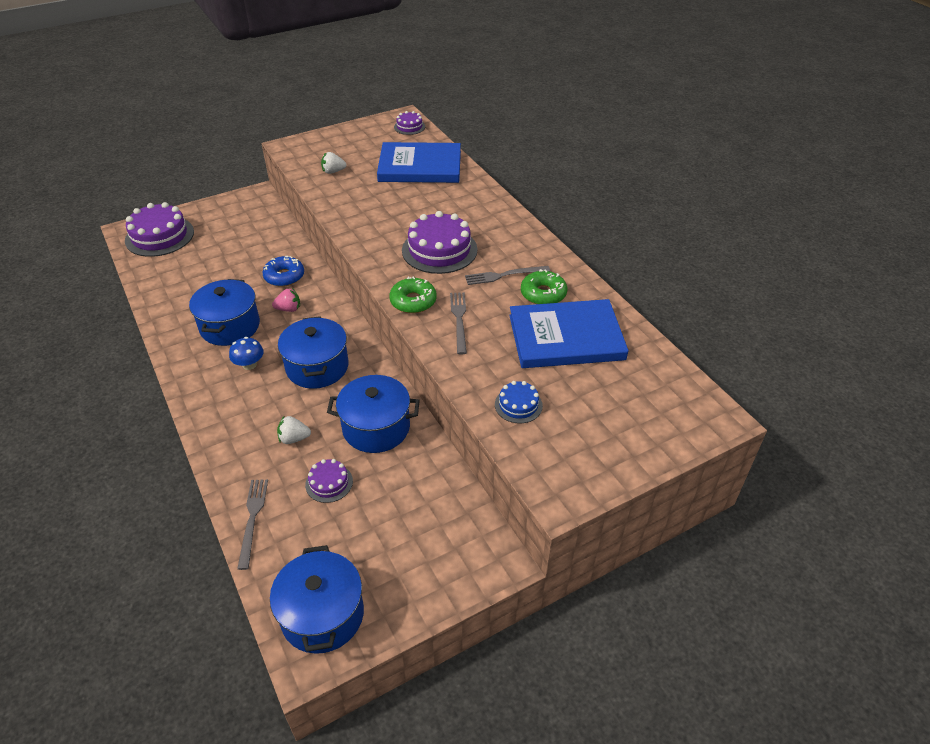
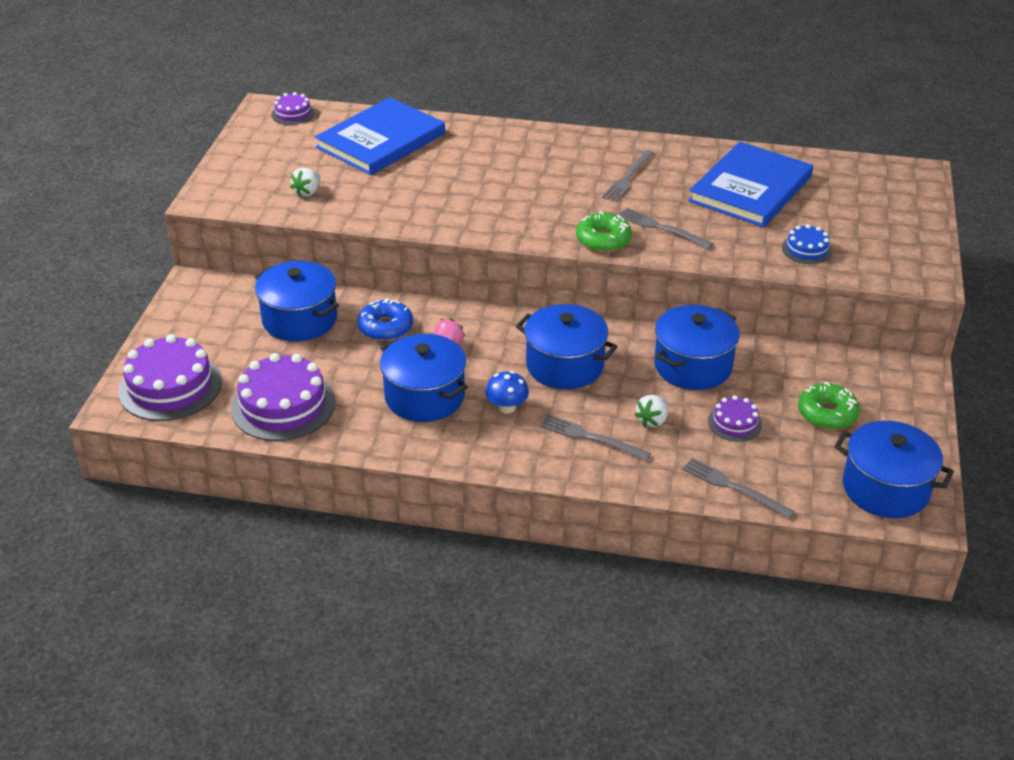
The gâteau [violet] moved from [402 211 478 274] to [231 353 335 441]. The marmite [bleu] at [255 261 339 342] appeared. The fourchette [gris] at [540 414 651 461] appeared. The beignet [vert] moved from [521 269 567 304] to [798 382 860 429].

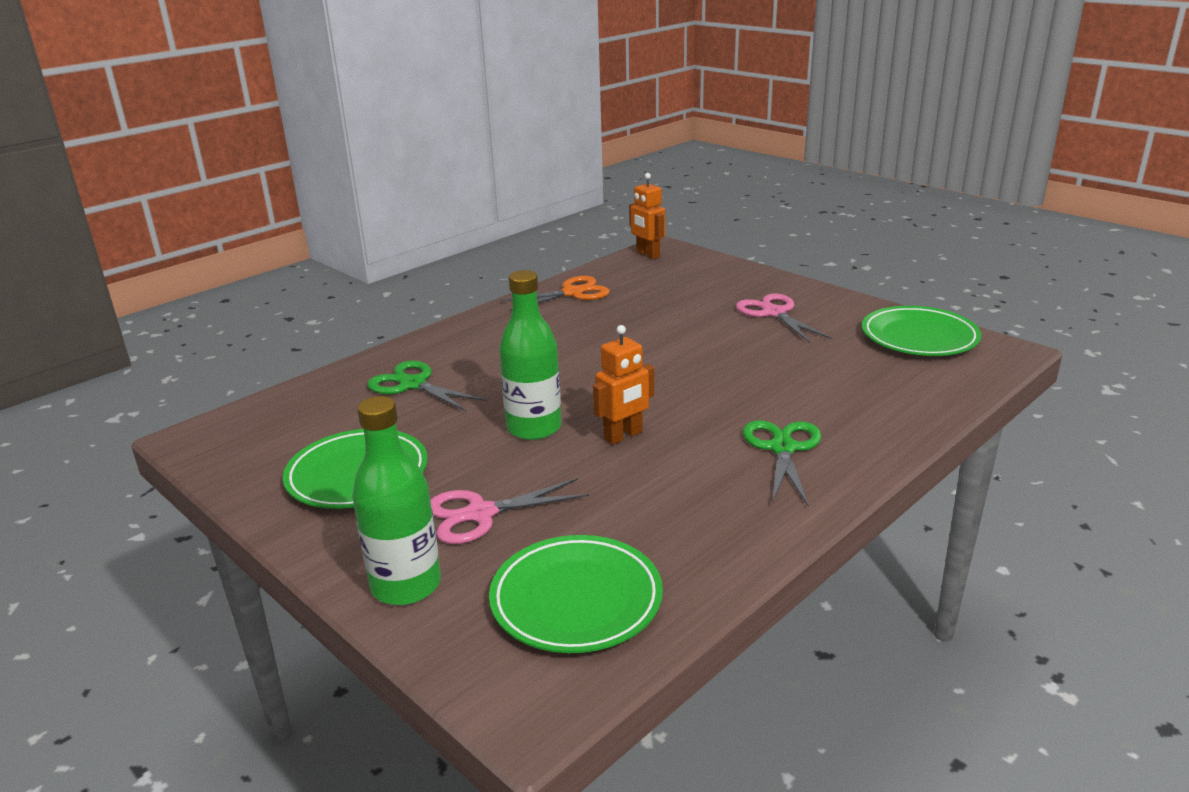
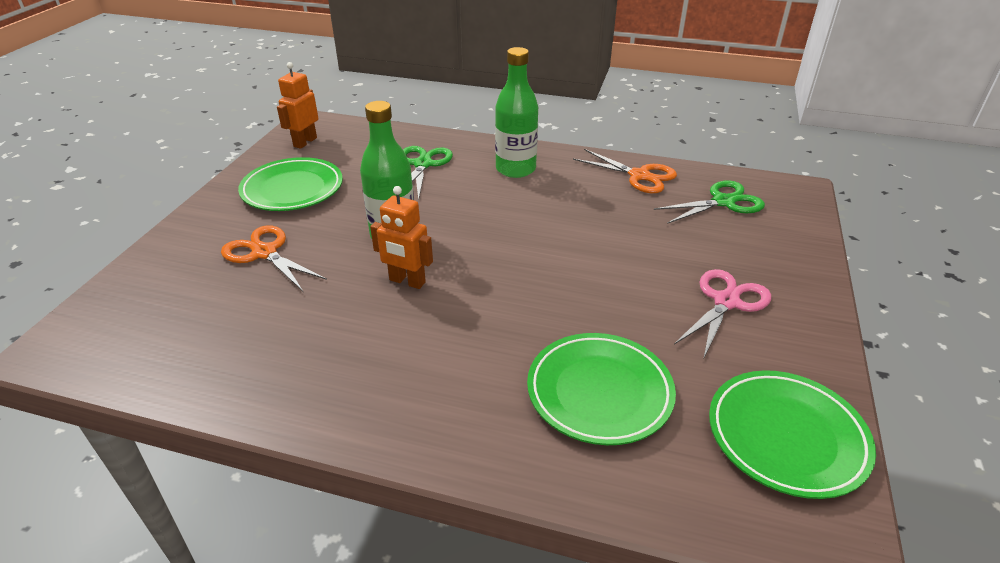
The ciseaux [rose] at [430 478 590 544] became the ciseaux [orange] at [221 225 327 291]. The robot [orange] moved from [629 173 665 259] to [277 62 318 149]. The bouteille [vert] moved from [352 396 441 605] to [495 47 538 178]. The assiette [vert] moved from [489 535 663 653] to [527 333 676 445]. The ciseaux [vert] moved from [743 420 821 506] to [654 180 765 224].

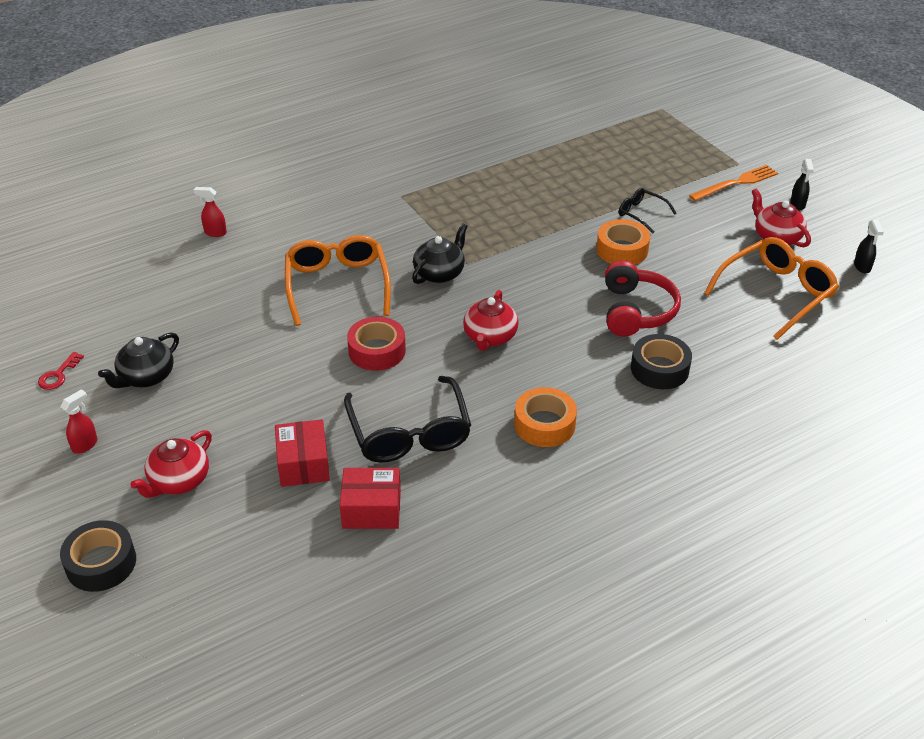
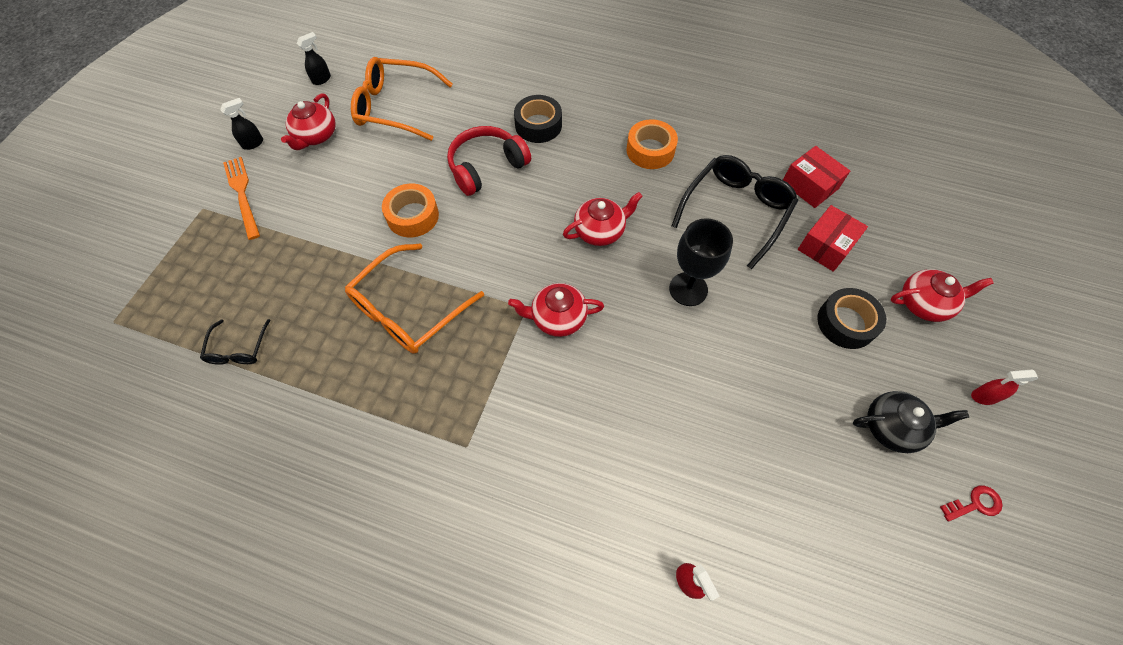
The lunettes [noir] moved from [619 188 677 234] to [200 319 270 365]. The fourchette [orange] at [689 165 778 201] turned 45 degrees clockwise. The lunettes [orange] moved from [285 235 391 326] to [345 243 484 354]. The théière [noir] at [412 223 468 284] became the théière [rouge] at [508 283 604 337]. The ruban adhésif [rouge] at [347 317 406 371] was replaced by the verre à pied [noir] at [669 218 733 306]. The ruban adhésif [noir] moved from [60 520 136 592] to [817 288 886 349].

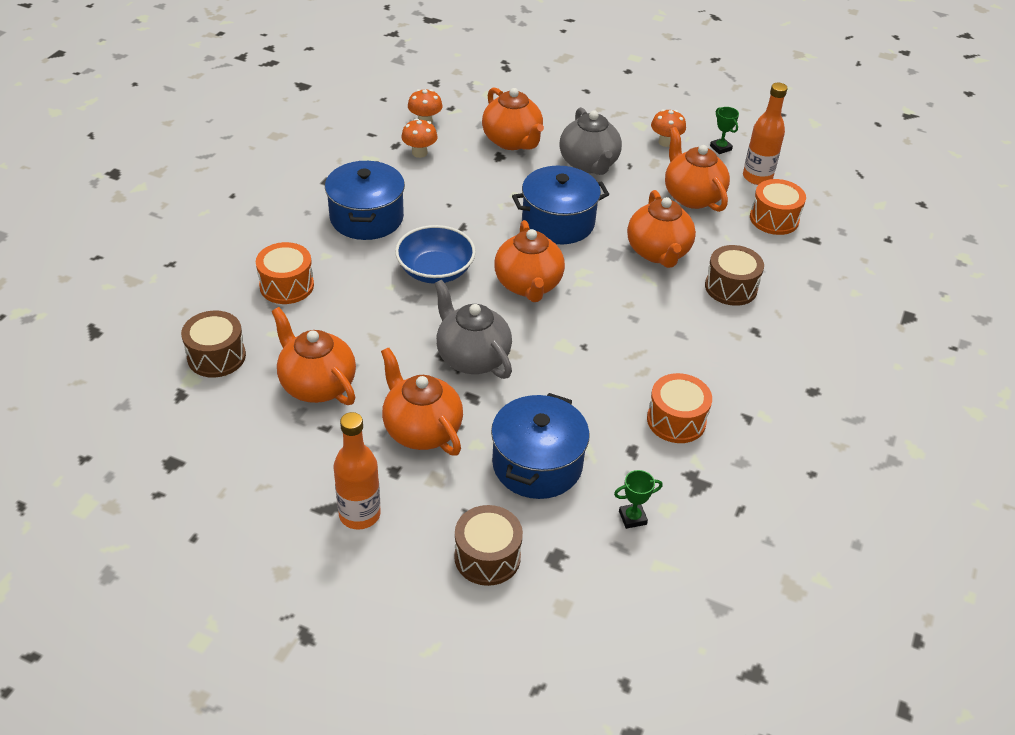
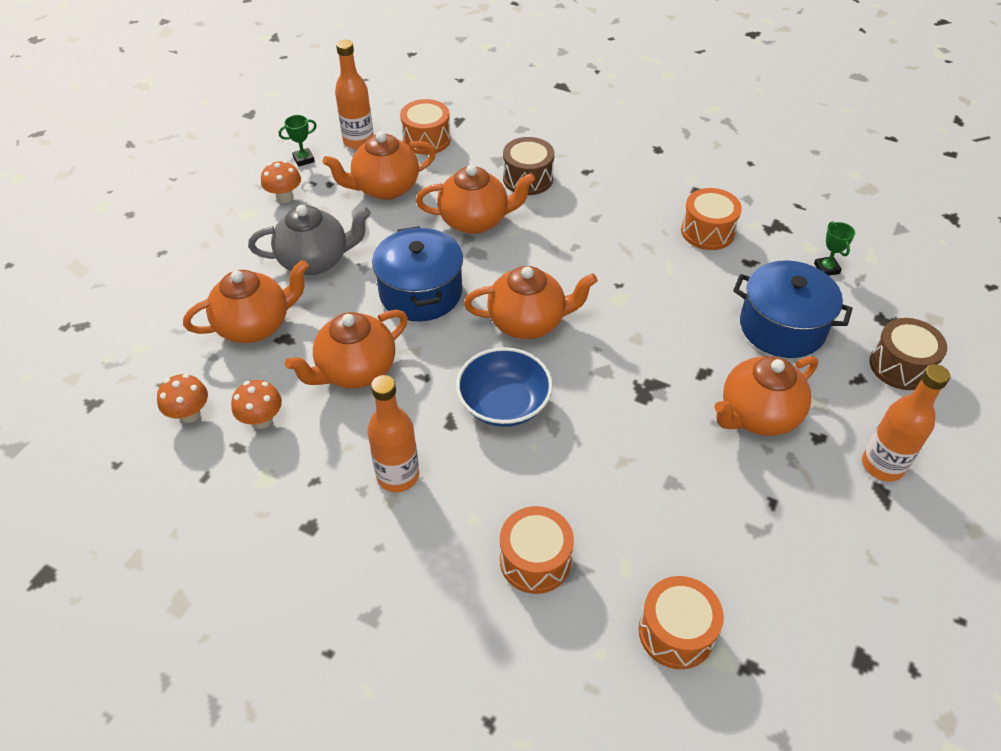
The théière [orange] moved from [272 307 356 405] to [285 310 408 389]. The marmite [bleu] at [325 161 405 240] was replaced by the bouteille [orange] at [367 375 419 492]. The tambour [marron] at [181 310 246 378] became the tambour [orange] at [639 576 724 669]. The théière [gris] at [434 280 512 379] disappeared.

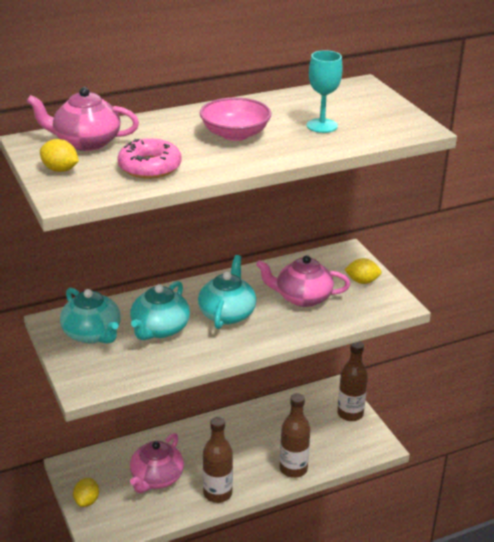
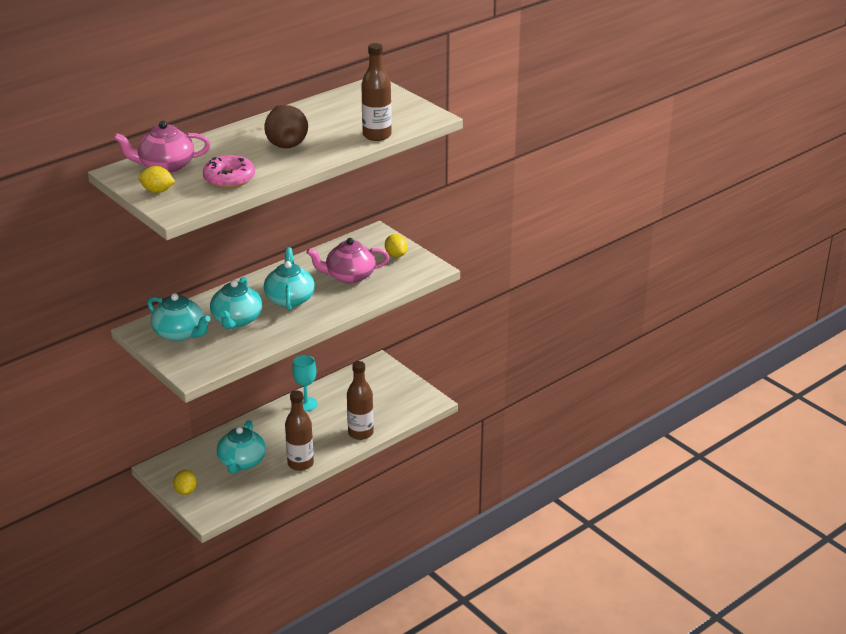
The théière [rose] at [130 433 184 493] became the théière [turquoise] at [217 420 266 474]. The bol [rose] at [200 97 271 141] was replaced by the poire [marron] at [264 105 308 148]. The verre à pied [turquoise] moved from [306 50 343 133] to [292 355 318 411]. The bouteille [marron] moved from [337 341 368 421] to [361 43 392 141]. The citron [jaune] at [344 258 382 284] turned 75 degrees clockwise.

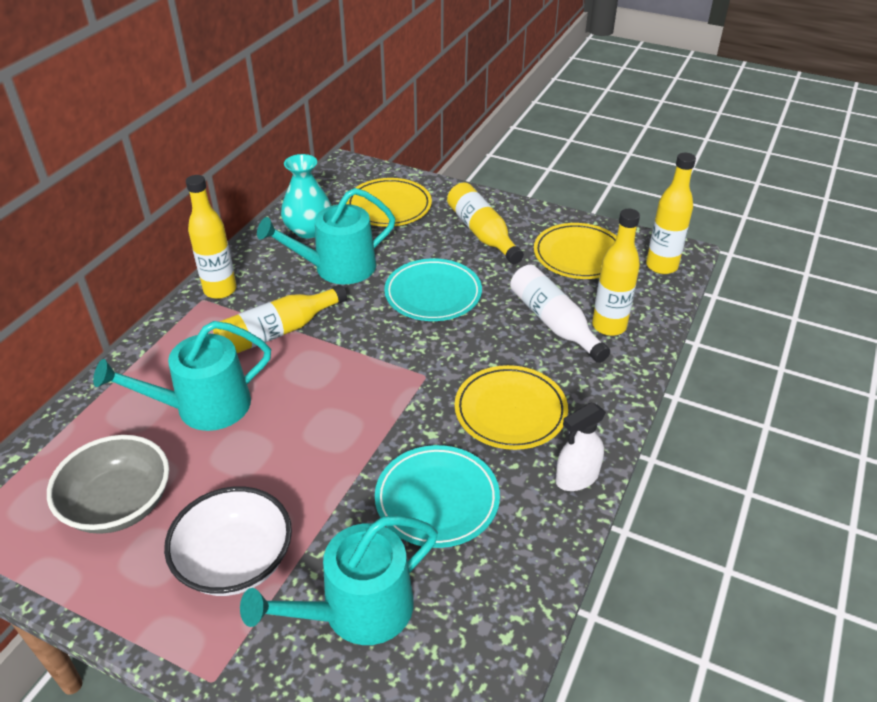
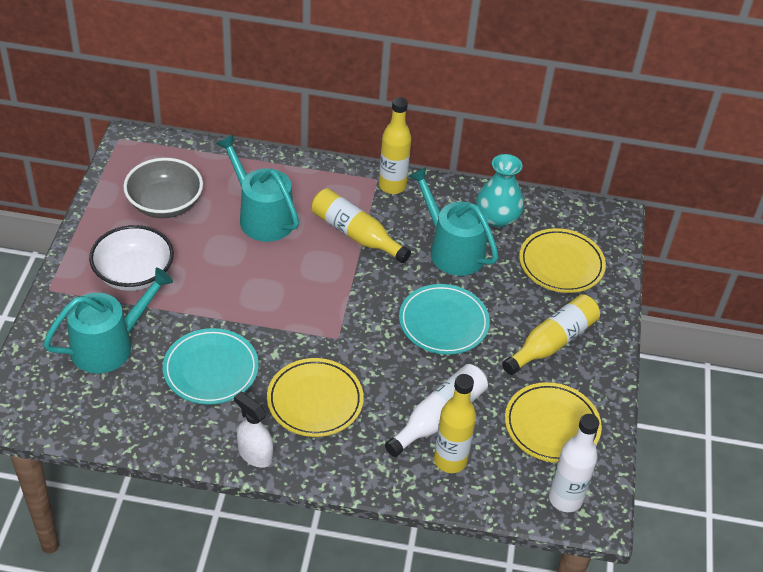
The arrosoir [turquoise] at [240 515 438 645] turned 105 degrees clockwise. The bouteille [jaune] at [646 153 696 274] became the bouteille [blanc] at [549 414 599 512].

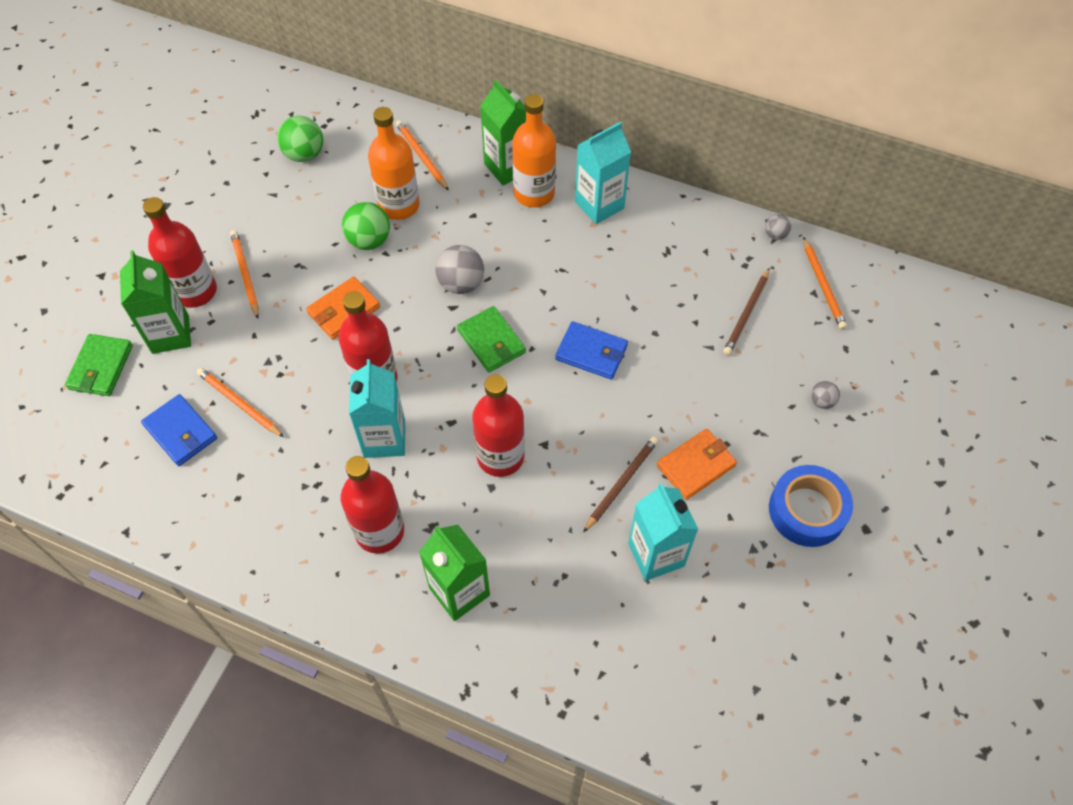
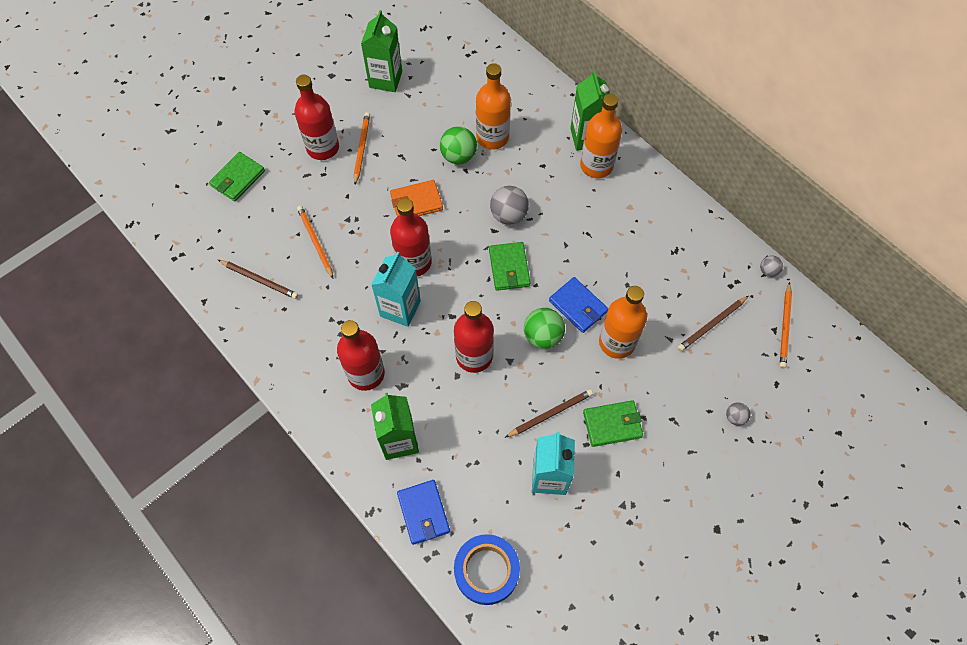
The crayon [marron] at [218 260 298 299] appeared. The brique de lait [vert] moved from [120 250 191 354] to [361 10 402 92]. The portefeuille [bleu] moved from [141 394 217 466] to [397 480 450 545]. The ruban adhésif [bleu] moved from [769 465 853 547] to [454 534 520 605]. The balle [vert] moved from [277 116 323 162] to [524 308 565 349]. The portefeuille [orange] at [657 429 737 500] became the portefeuille [vert] at [583 400 643 447]. The bouteille [orange] at [599 286 647 359] appeared. The crayon [orange] at [396 120 449 191] disappeared. The brique de lait [turquoise] at [575 122 631 224] disappeared.

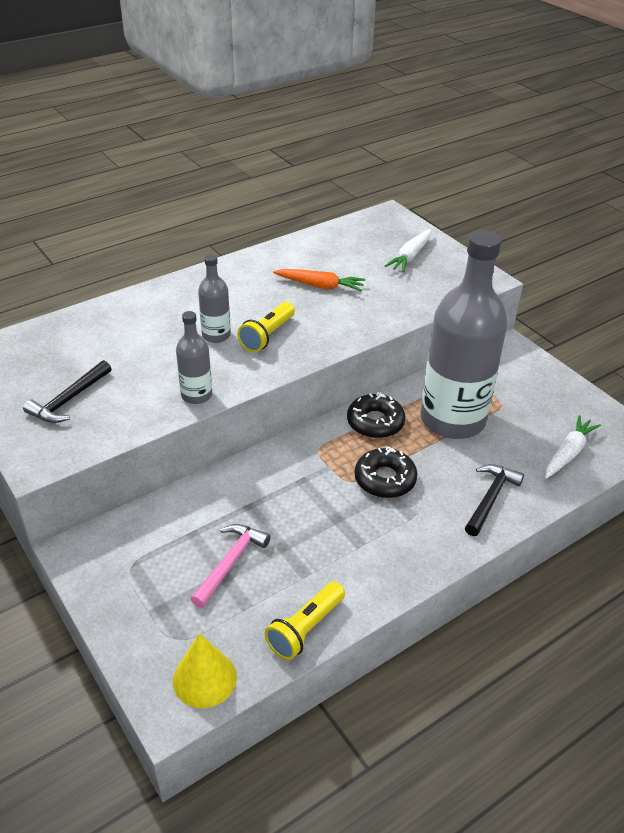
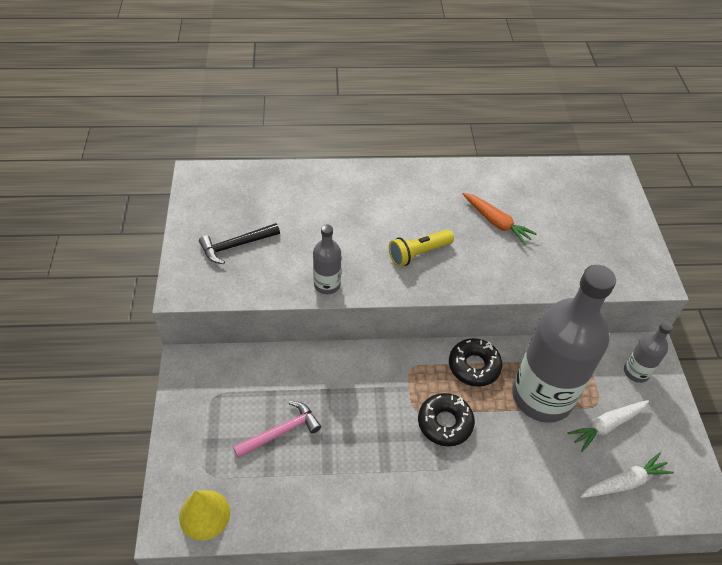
The carotte [blanc] moved from [385 229 431 273] to [567 400 649 452]. The bouteille [gris] moved from [198 254 231 343] to [624 321 673 383]. The lampe de poche [jaune] at [265 582 345 660] disappeared. The marteau [noir] at [465 464 524 536] disappeared.

